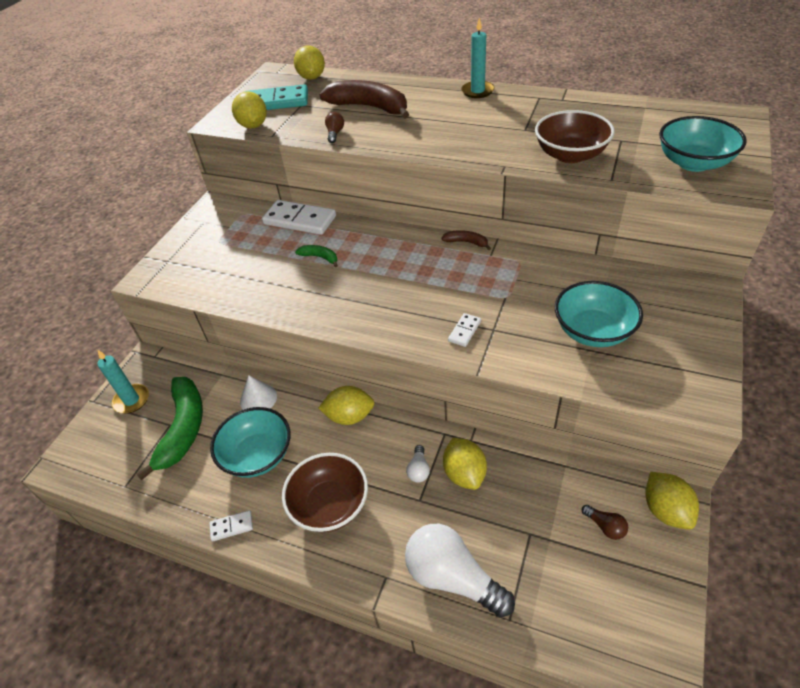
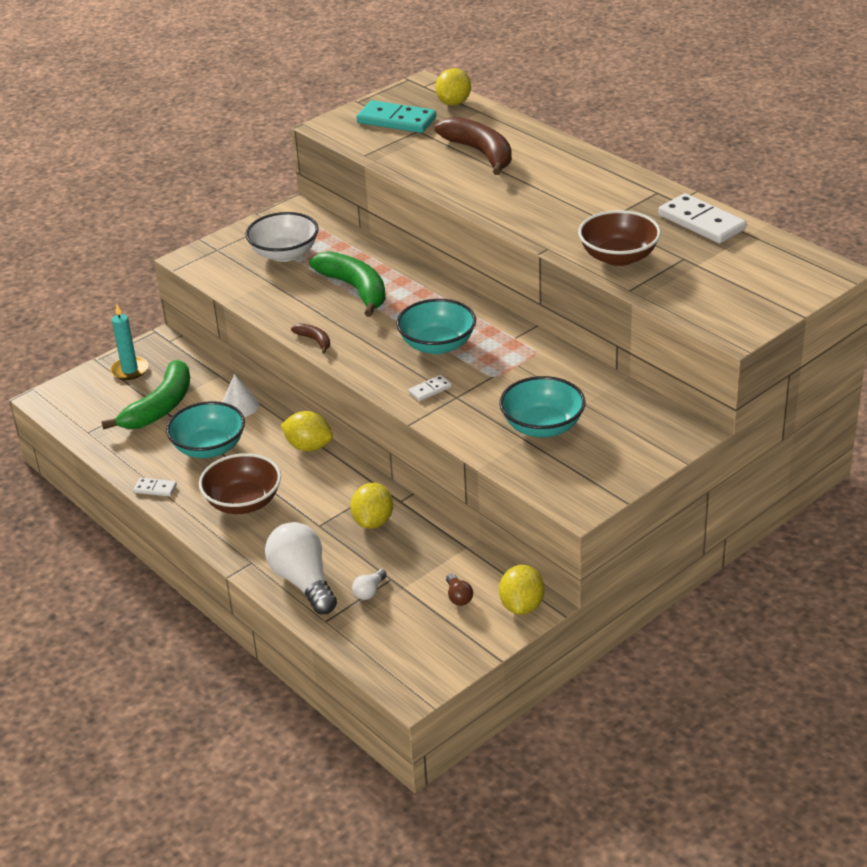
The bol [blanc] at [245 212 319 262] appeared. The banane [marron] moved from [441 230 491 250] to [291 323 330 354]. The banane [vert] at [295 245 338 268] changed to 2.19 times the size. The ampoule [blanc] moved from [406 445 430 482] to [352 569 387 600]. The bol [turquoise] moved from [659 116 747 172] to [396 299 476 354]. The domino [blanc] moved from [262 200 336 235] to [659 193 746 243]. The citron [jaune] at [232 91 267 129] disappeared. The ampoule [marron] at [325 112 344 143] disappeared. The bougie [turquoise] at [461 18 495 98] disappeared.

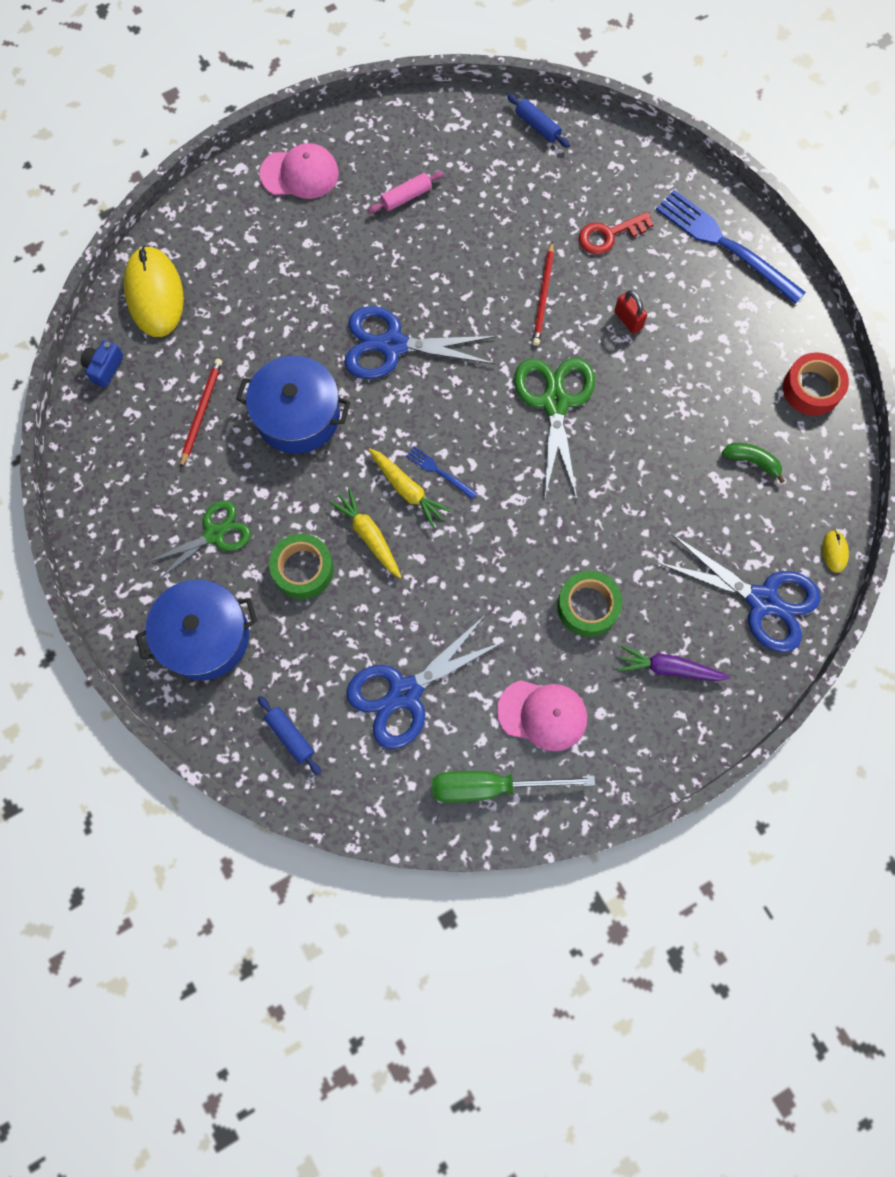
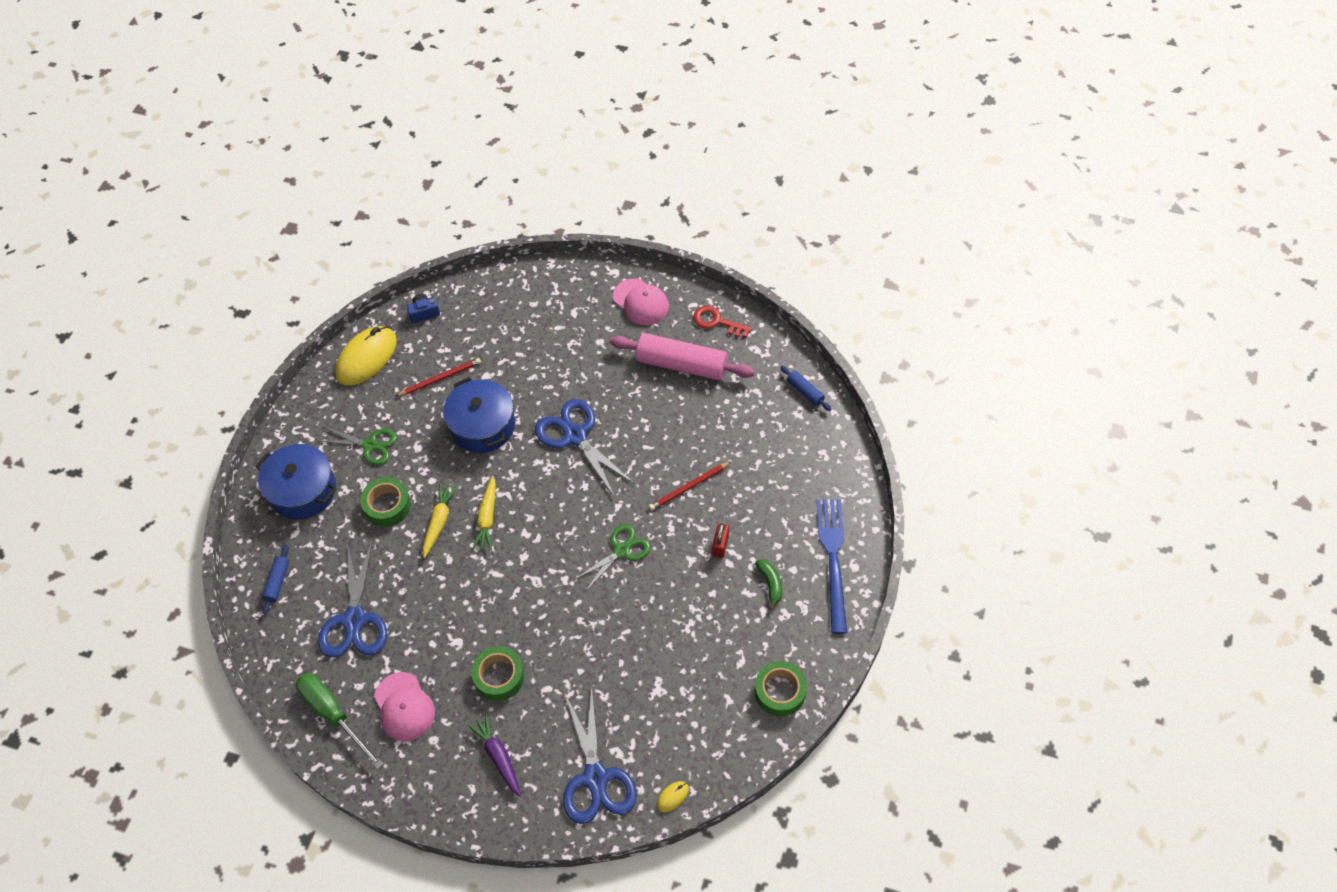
The ciseaux [bleu] at [346 616 505 749] turned 105 degrees counterclockwise. The souris [jaune] moved from [124 246 184 337] to [335 326 397 386]. The ciseaux [vert] at [514 358 595 499] changed to 0.65 times the size. The rouleau à pâtisserie [rose] at [368 171 444 213] changed to 2.16 times the size. The clé [rouge] moved from [579 212 654 254] to [693 306 752 338]. The banane [vert] moved from [722 443 785 483] to [755 559 782 610]. The ruban adhésif [rouge] at [783 352 849 416] became the ruban adhésif [vert] at [755 661 807 717]. The rouleau à pâtisserie [bleu] at [507 94 570 148] turned 45 degrees counterclockwise. The fourchette [bleu] at [406 446 477 500] disappeared.

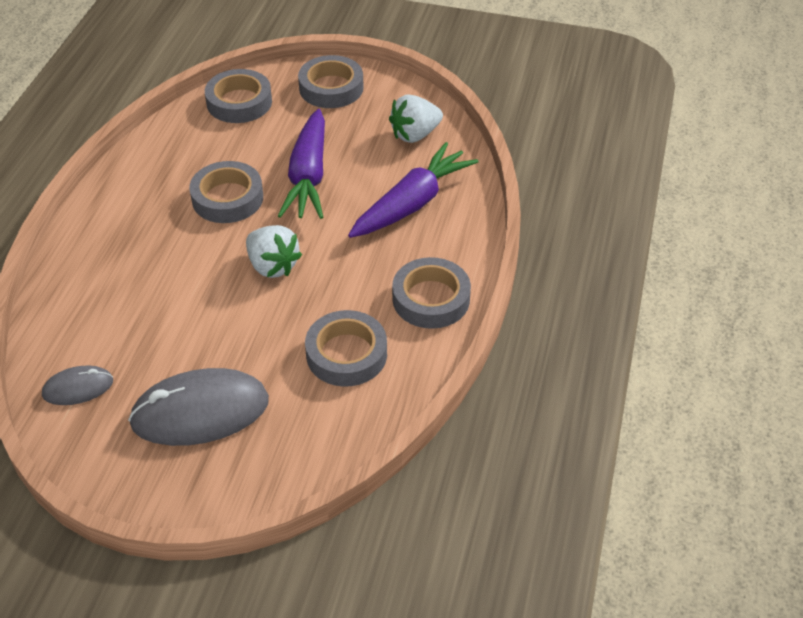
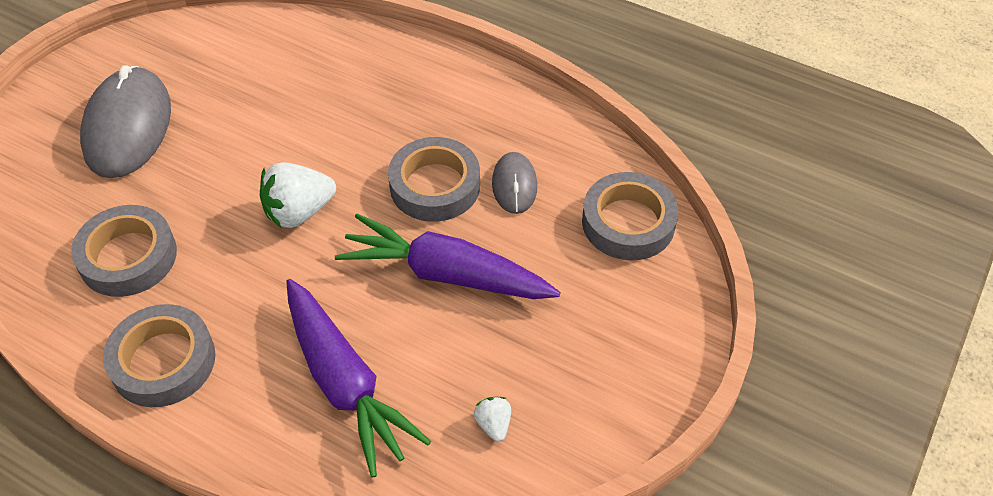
The fraise [blanc] at [389 94 443 143] changed to 0.51 times the size. The souris [gris] moved from [42 365 113 405] to [492 152 537 214]. The ruban adhésif [gris] at [298 55 364 108] disappeared.

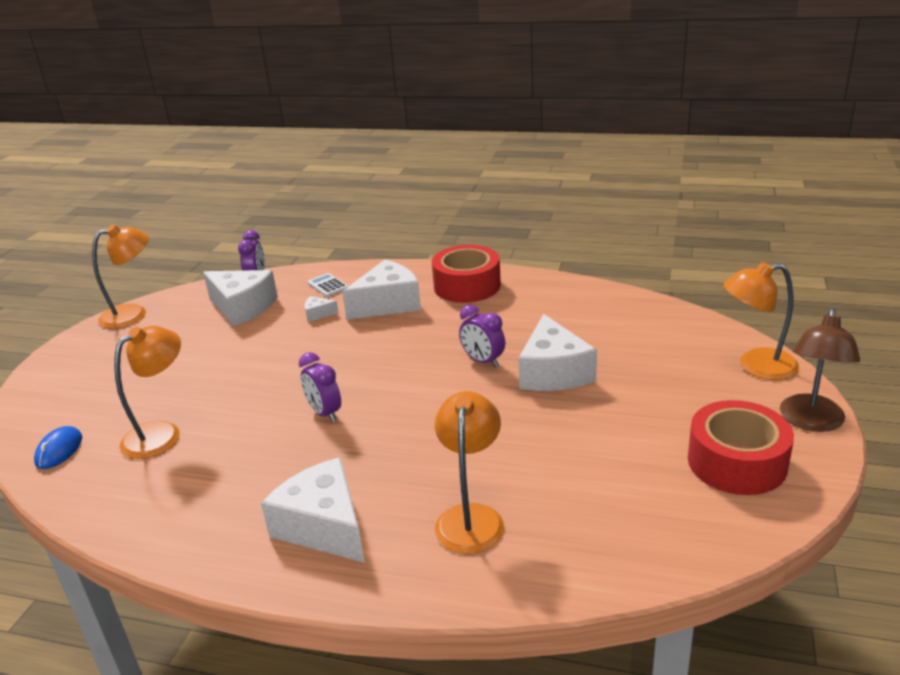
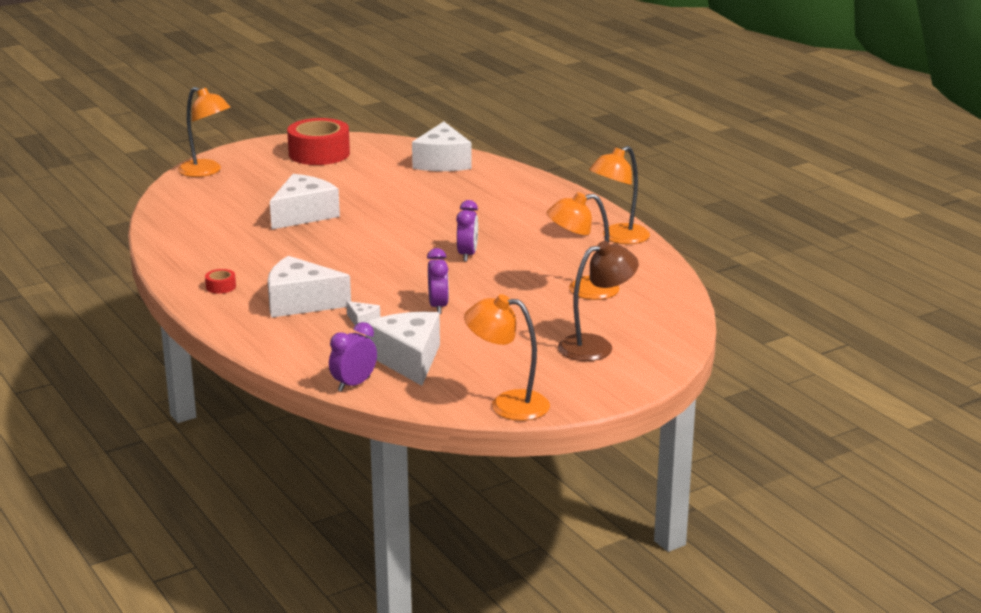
The ruban adhésif [rouge] at [432 245 501 303] changed to 0.40 times the size. The fromage [blanc] moved from [261 457 365 563] to [412 122 472 171]. The réveil [violet] moved from [459 305 505 367] to [427 248 449 314]. The lampe [marron] moved from [780 308 860 432] to [558 241 639 361]. The lampe [orange] moved from [435 391 504 554] to [589 146 650 244]. The souris [bleu] at [34 426 82 469] disappeared. The calculatrice [blanc] at [308 273 349 297] disappeared.

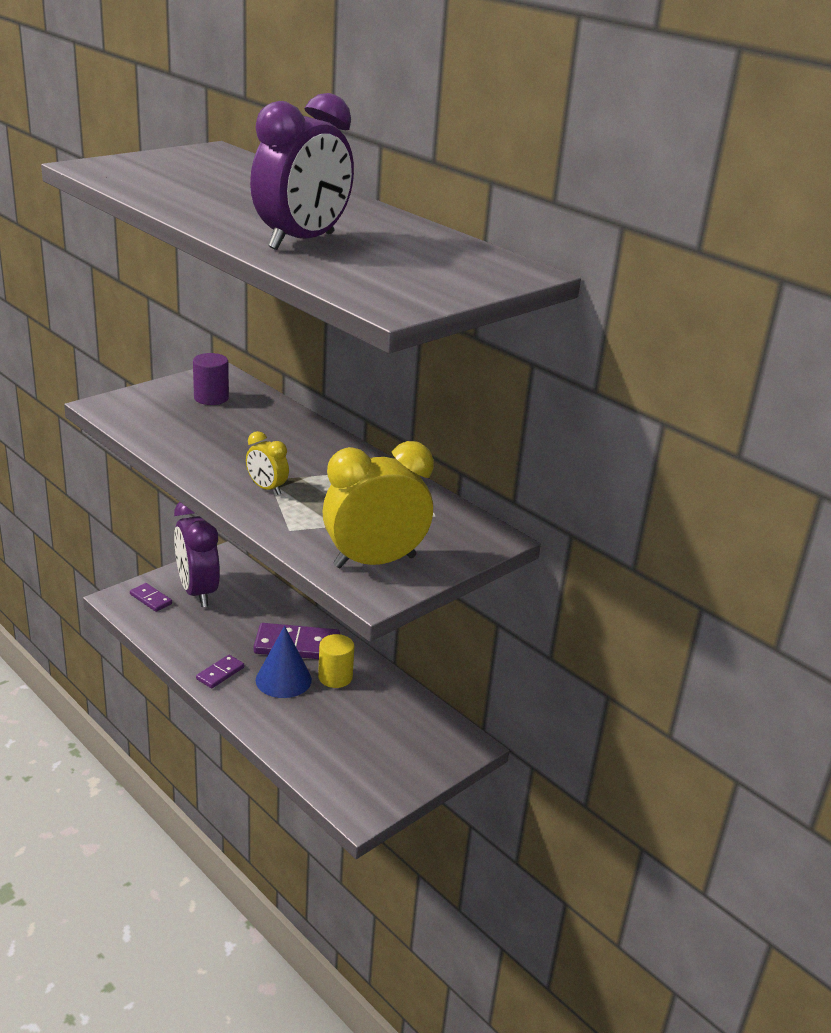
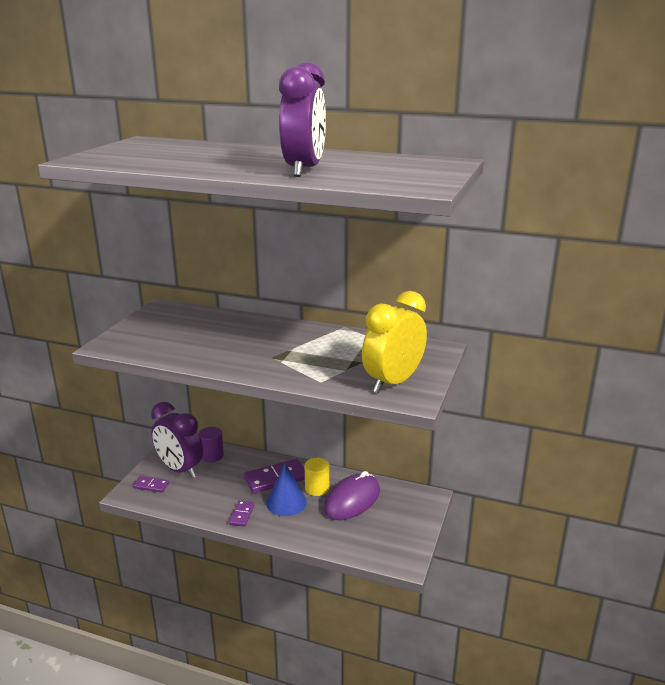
The cylindre [violet] moved from [193 353 229 405] to [199 427 224 462]. The souris [violet] at [323 471 380 520] appeared. The réveil [jaune] at [246 431 289 495] disappeared.

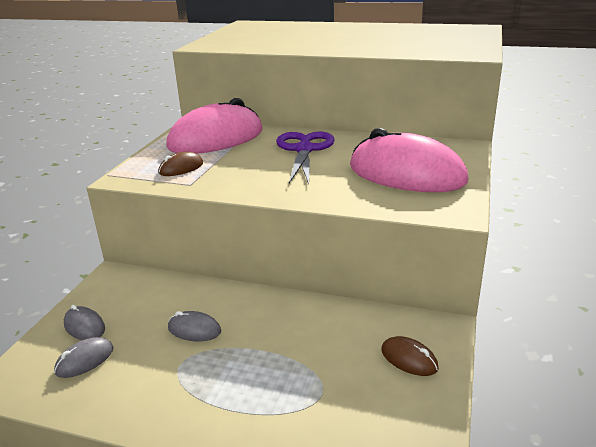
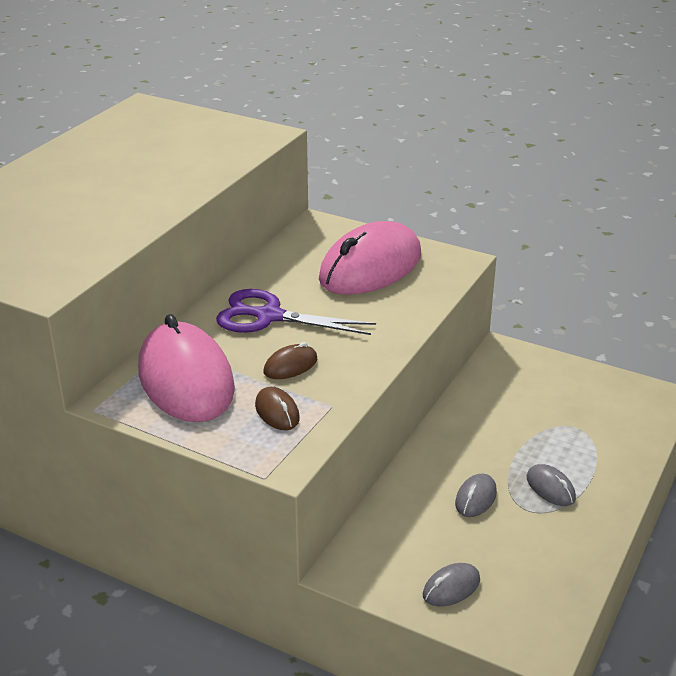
The souris [marron] moved from [381 336 439 376] to [264 342 317 379]. The souris [gris] moved from [54 337 113 378] to [526 464 576 506].

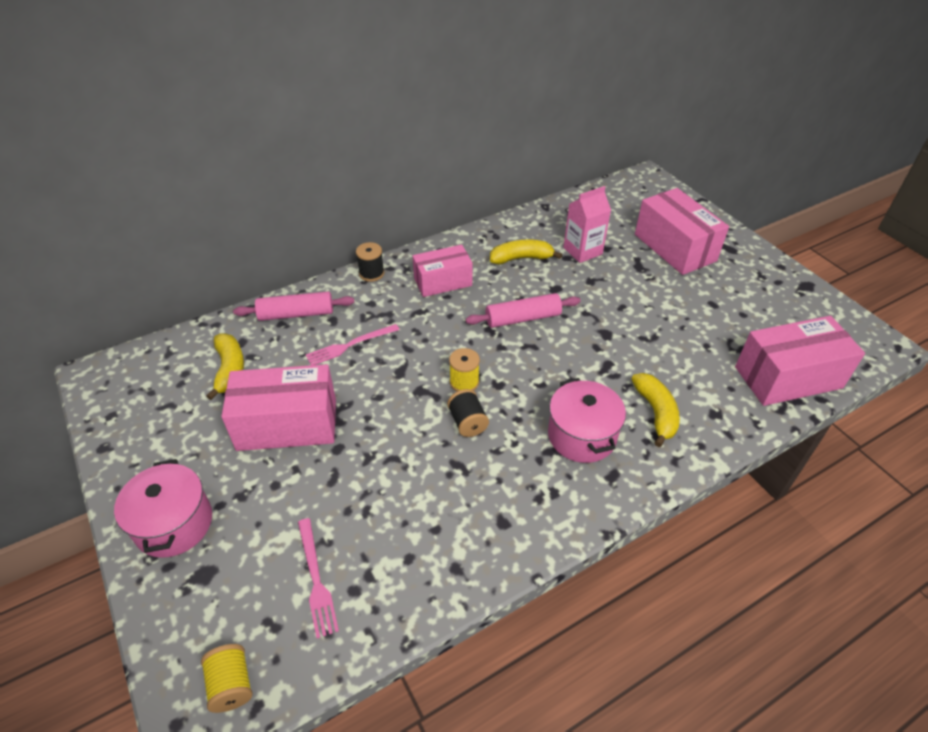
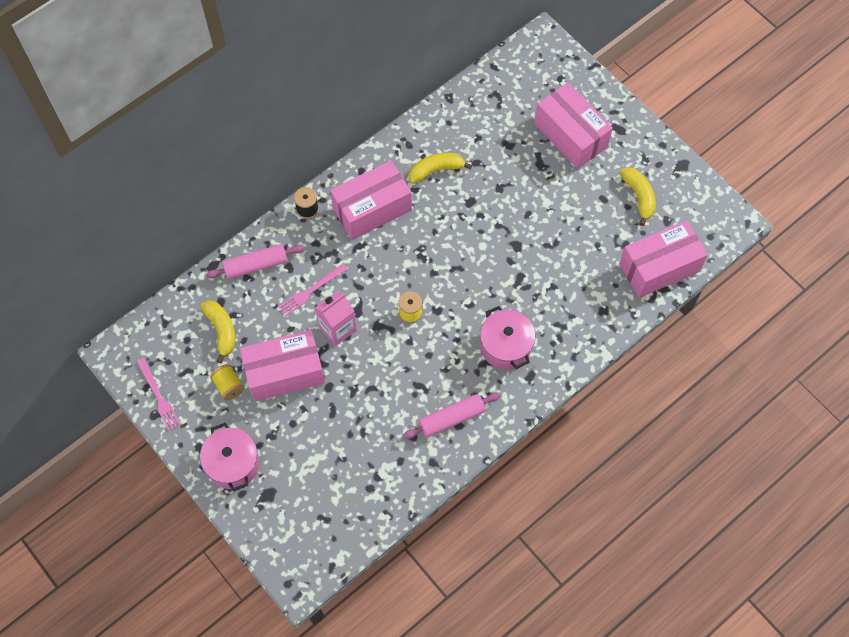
The fourchette [rose] moved from [298 518 339 638] to [137 358 181 431]. The bobine [jaune] moved from [201 644 252 713] to [210 364 244 401]. The brique de lait [rose] moved from [563 186 611 263] to [315 292 357 346]. The boîte [rose] at [413 245 473 297] changed to 1.51 times the size. The rouleau à pâtisserie [rose] moved from [466 293 581 328] to [403 392 500 439]. The banane [jaune] moved from [631 373 680 447] to [620 167 656 226]. The bobine [noir] at [447 389 489 437] disappeared.

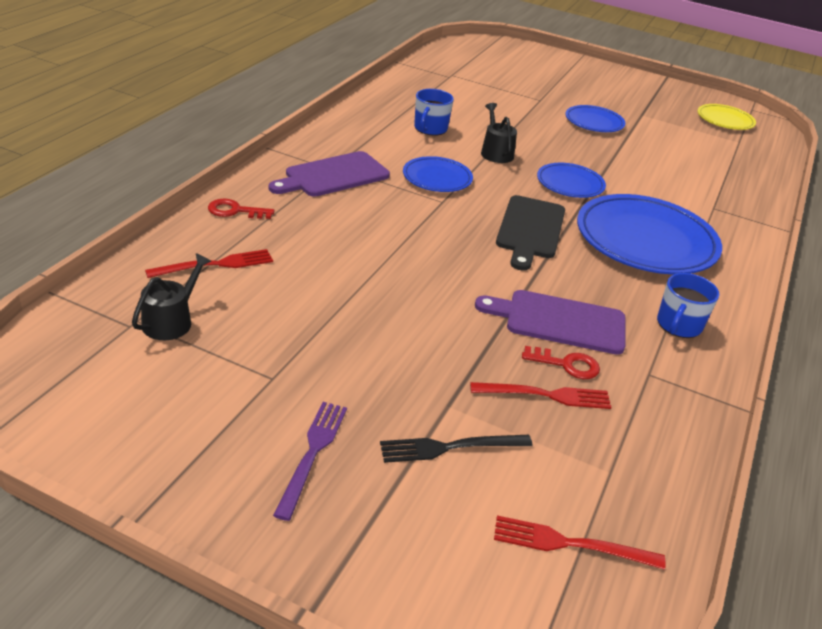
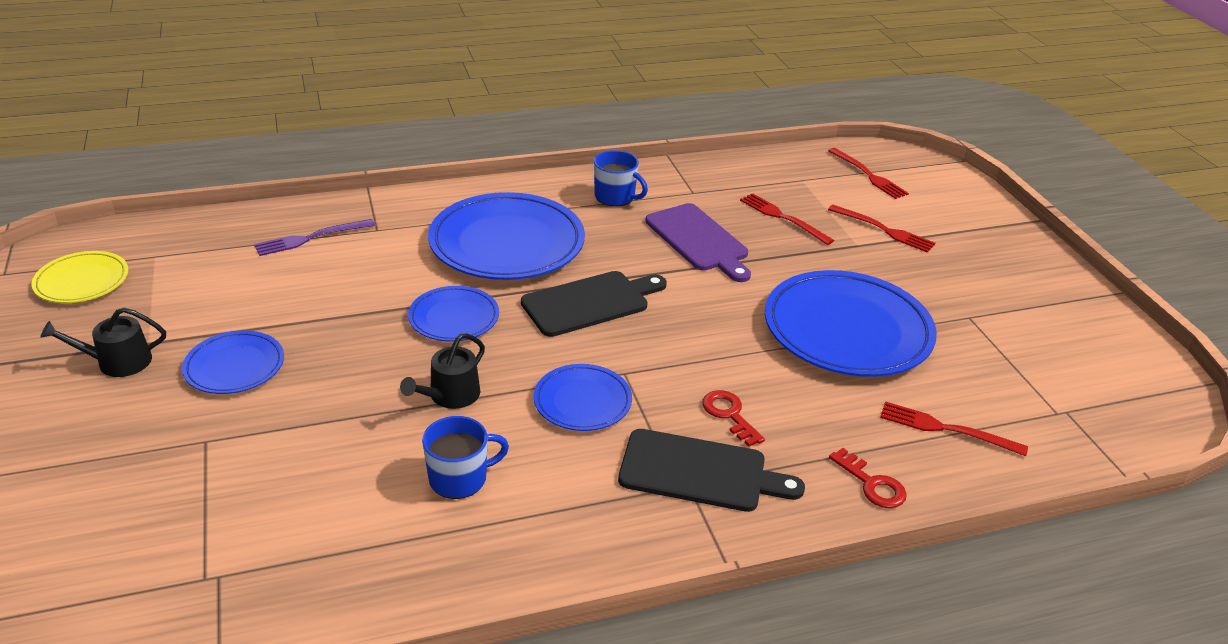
The arrosoir [noir] moved from [132 253 211 340] to [40 307 166 377]. The fourchette [violet] moved from [273 402 347 521] to [254 219 375 256]. The tasse [bleu] at [657 273 719 338] turned 45 degrees clockwise. The planche à découper [violet] at [269 151 390 197] became the planche à découper [noir] at [618 429 805 512]. The clé [rouge] moved from [522 346 600 379] to [702 390 765 447]. The assiette [bleu] at [765 270 937 377] appeared. The fourchette [noir] at [380 435 533 463] became the fourchette [rouge] at [828 205 936 253].

